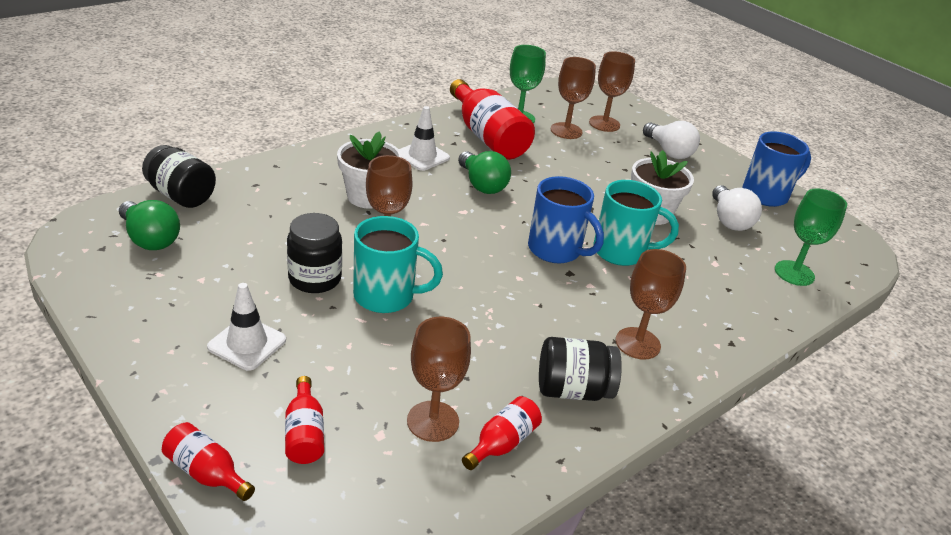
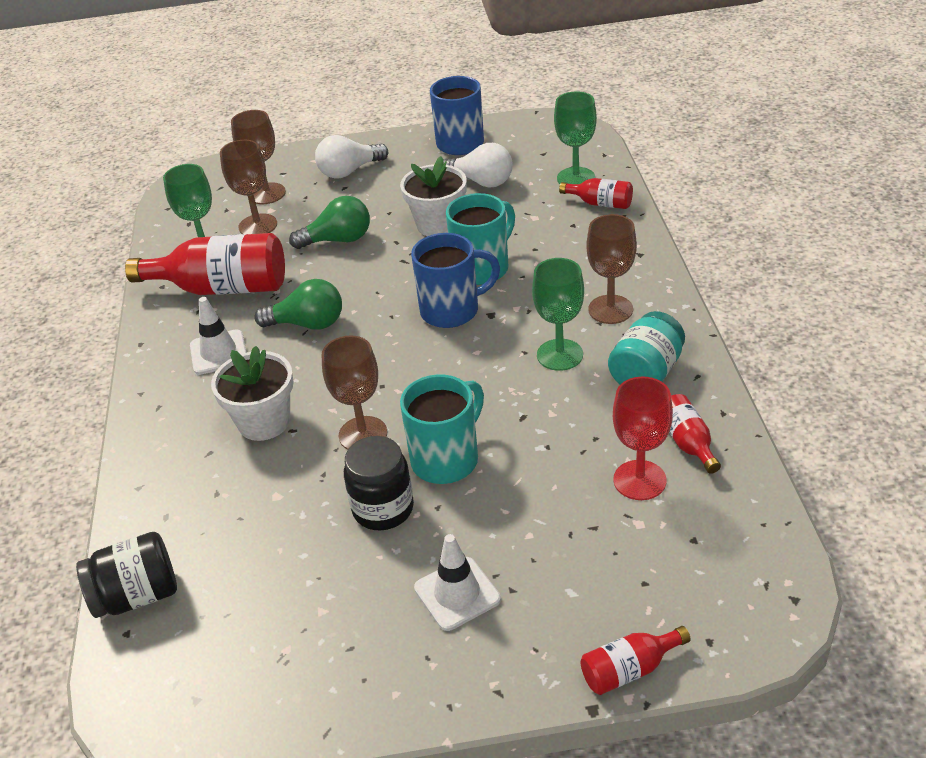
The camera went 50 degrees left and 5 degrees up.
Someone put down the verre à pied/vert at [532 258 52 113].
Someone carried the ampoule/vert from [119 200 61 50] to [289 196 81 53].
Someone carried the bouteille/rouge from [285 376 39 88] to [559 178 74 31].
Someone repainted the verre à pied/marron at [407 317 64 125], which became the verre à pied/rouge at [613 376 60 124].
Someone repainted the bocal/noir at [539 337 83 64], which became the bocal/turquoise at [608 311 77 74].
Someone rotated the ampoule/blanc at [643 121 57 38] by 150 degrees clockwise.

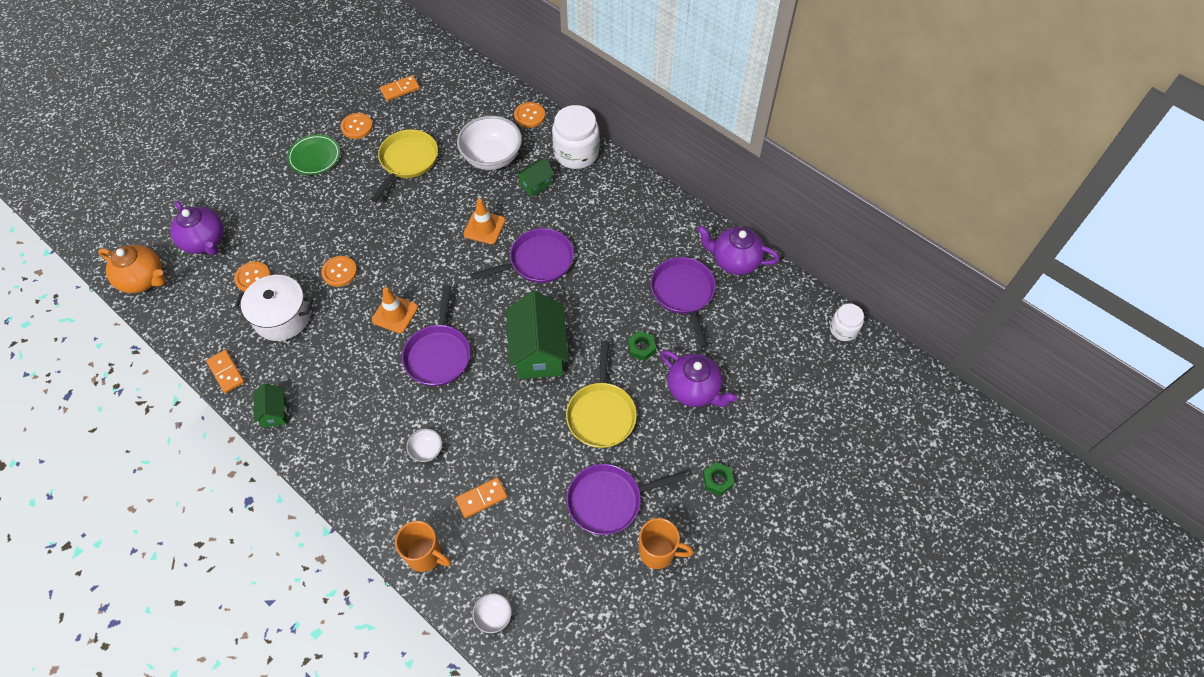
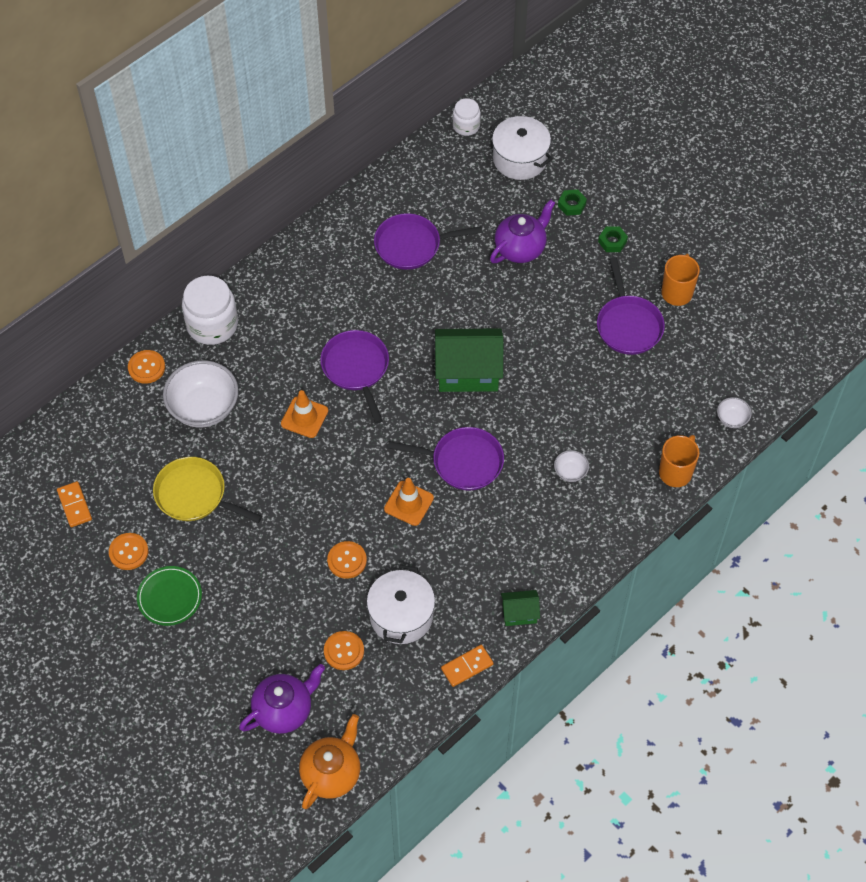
The camera went 85 degrees left and 0 degrees up.
Someone took away the domino/orange at [455 477 52 41].
Someone took away the maison/vert at [516 158 38 39].
Someone took away the poêle/jaune at [566 341 71 107].
Someone took away the théière/violet at [697 226 82 49].
Someone put down the marmite/blanc at [490 116 63 64].
Someone carried the écrou/vert from [628 331 28 30] to [558 189 29 27].

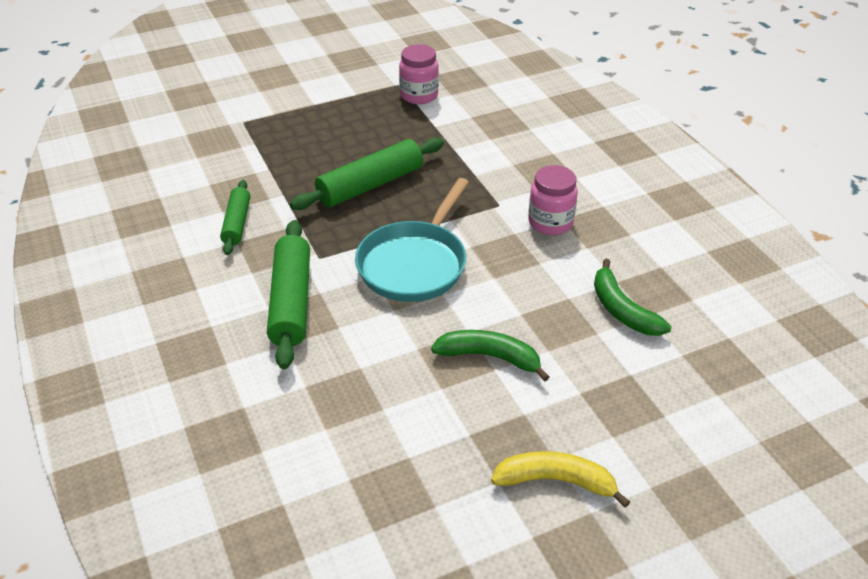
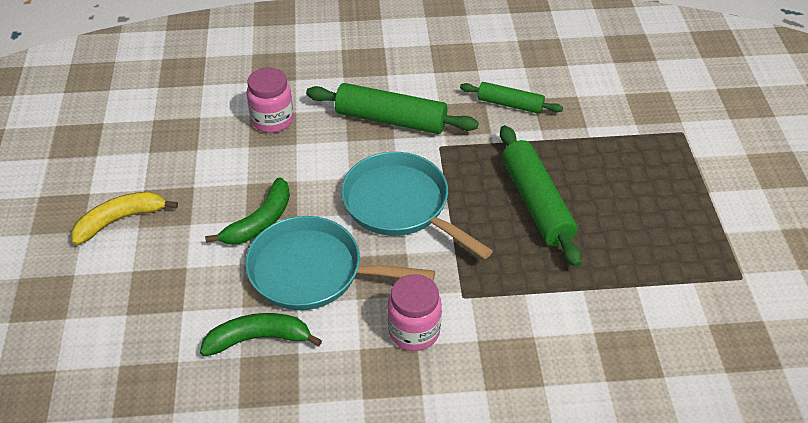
The camera went 110 degrees right and 5 degrees up.
Someone put down the poêle/turquoise at [245 216 190 94].
Someone carried the bocal/rose from [399 44 40 60] to [247 67 47 66].
Someone rotated the banane/jaune at [491 451 139 57] by 150 degrees counterclockwise.

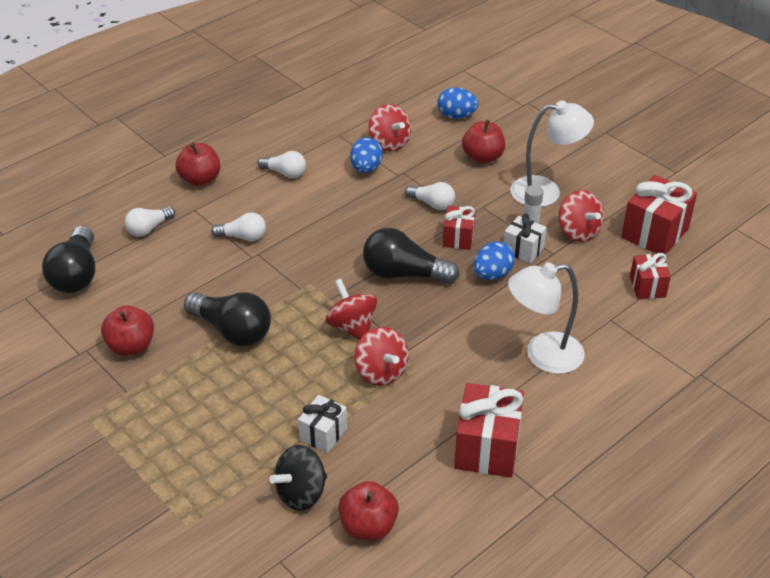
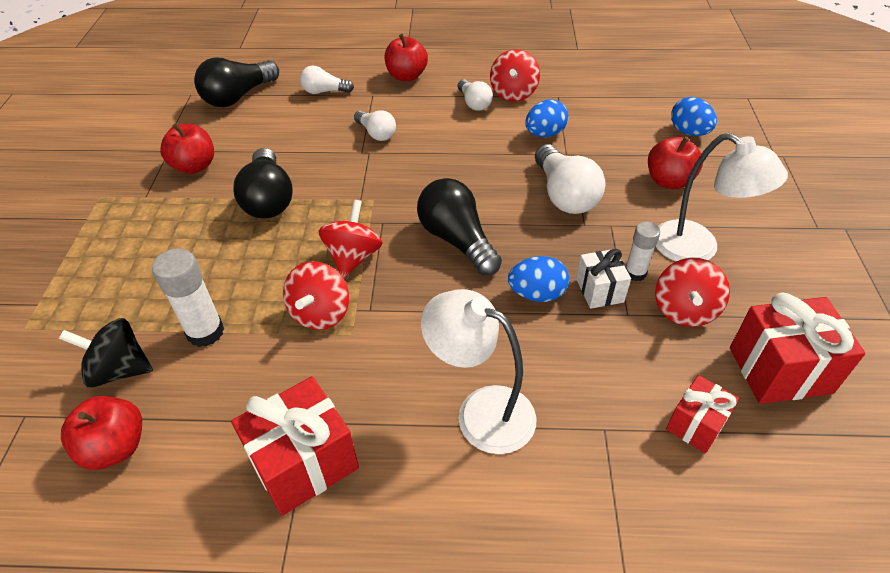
The camera went 45 degrees right and 5 degrees up.
Someone took away the cadeau/rouge at [443 206 33 44].
Someone carried the toupie/rouge from [368 104 43 47] to [490 49 50 53].
Someone swapped the cadeau/blanc at [298 395 49 58] for the bâton de colle/blanc at [152 248 72 99].
Someone scaled the ampoule/blanc at [405 182 50 28] by 1.70.

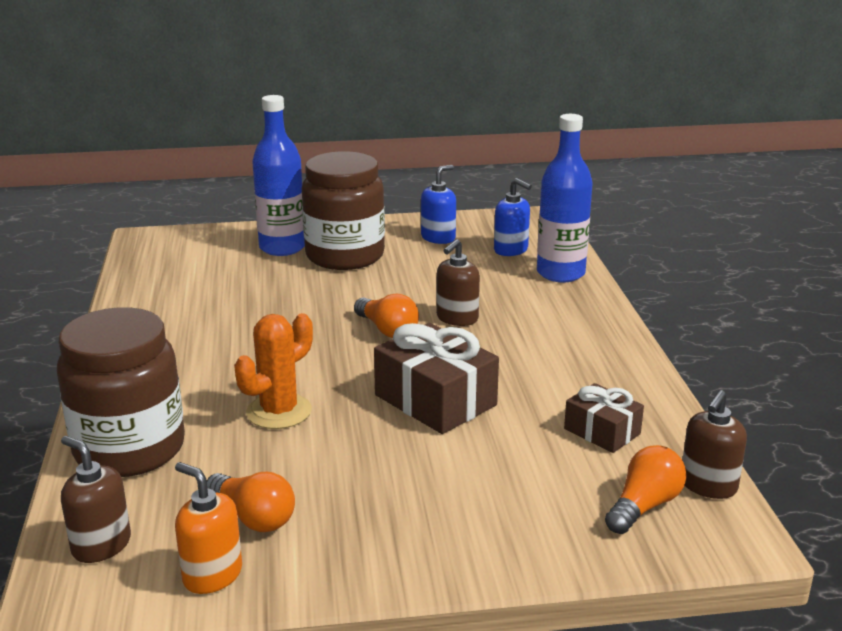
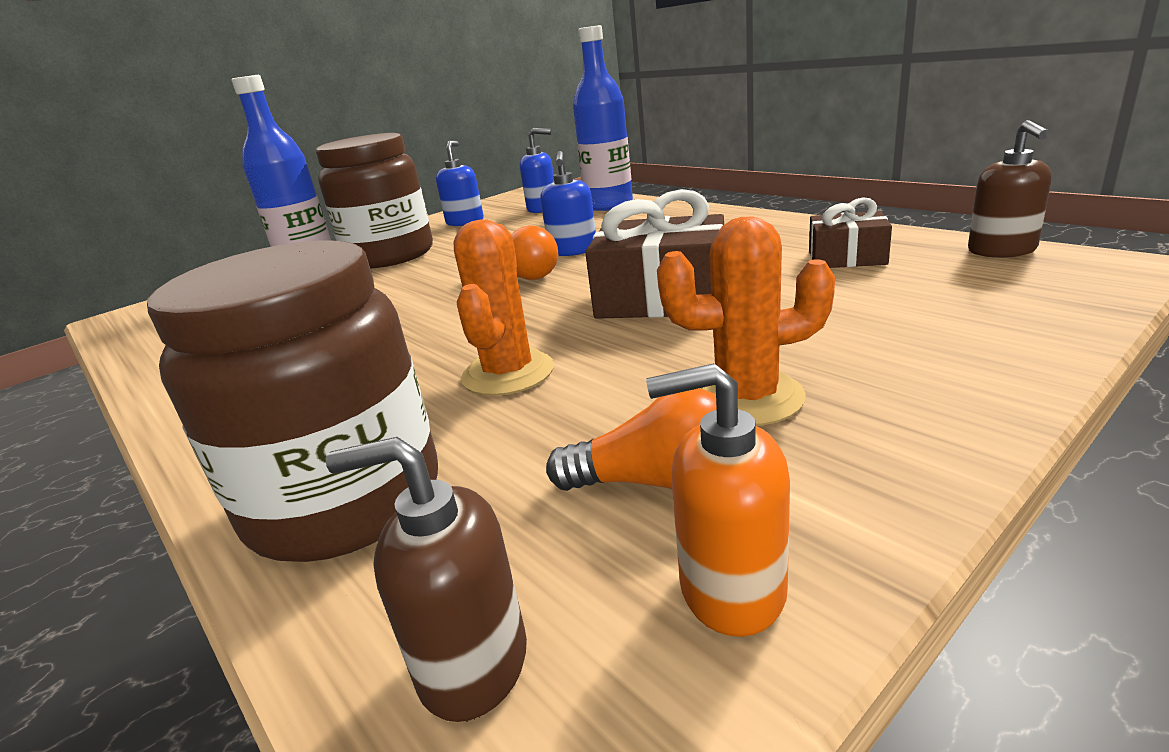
The camera went 30 degrees left and 0 degrees up.
Someone took away the ampoule/orange at [605 445 82 89].
Someone put down the cactus/orange at [657 216 178 210].
Someone repainted the distributeur de savon/marron at [436 239 44 87], which became the distributeur de savon/bleu at [540 151 56 105].

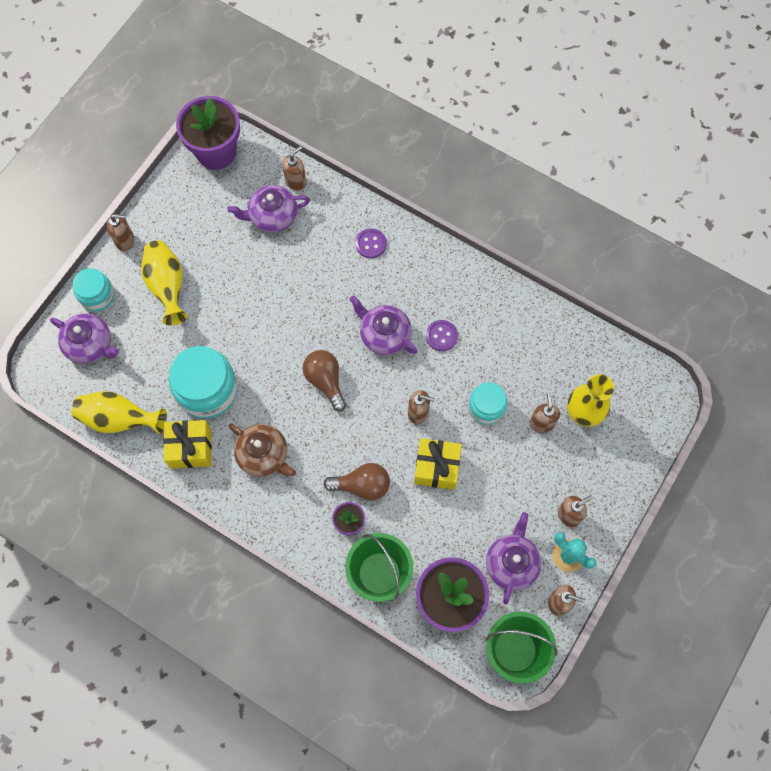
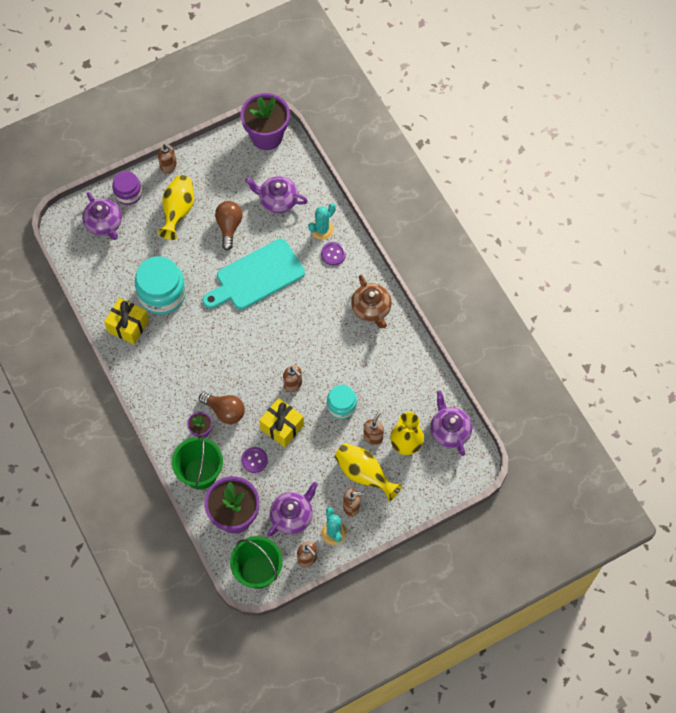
The camera went 30 degrees right and 5 degrees down.
Someone took away the distributeur de savon/marron at [282 146 24 45].
Someone put down the planche à découper/turquoise at [202 239 103 71].
Someone put down the cactus/turquoise at [308 203 28 37].
Someone carried the vase/jaune from [72 391 95 43] to [334 443 68 58].
Someone carried the théière/marron from [228 423 68 54] to [351 275 41 53].
Someone carried the ampoule/marron from [303 350 43 62] to [215 201 27 49].
Someone carried the théière/violet from [349 296 68 59] to [430 390 42 66].
Someone carried the bouton/violet from [426 320 32 31] to [241 447 27 26].
Someone repainted the bocal/turquoise at [72 268 42 43], which became the bocal/violet at [112 171 30 34].

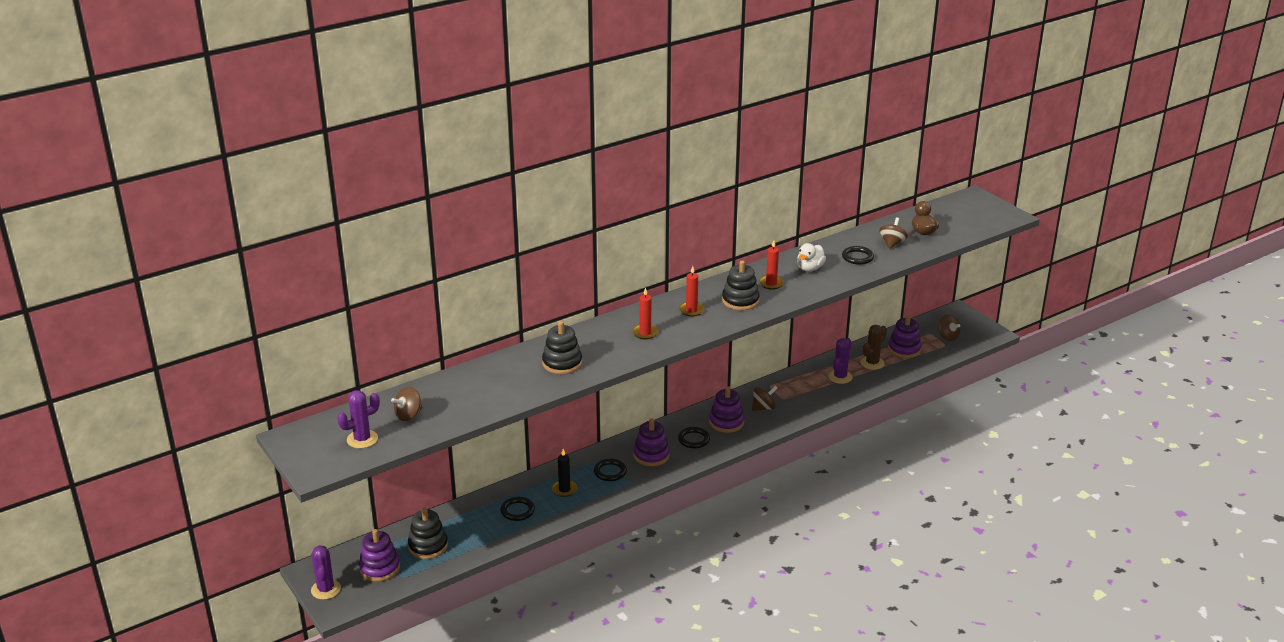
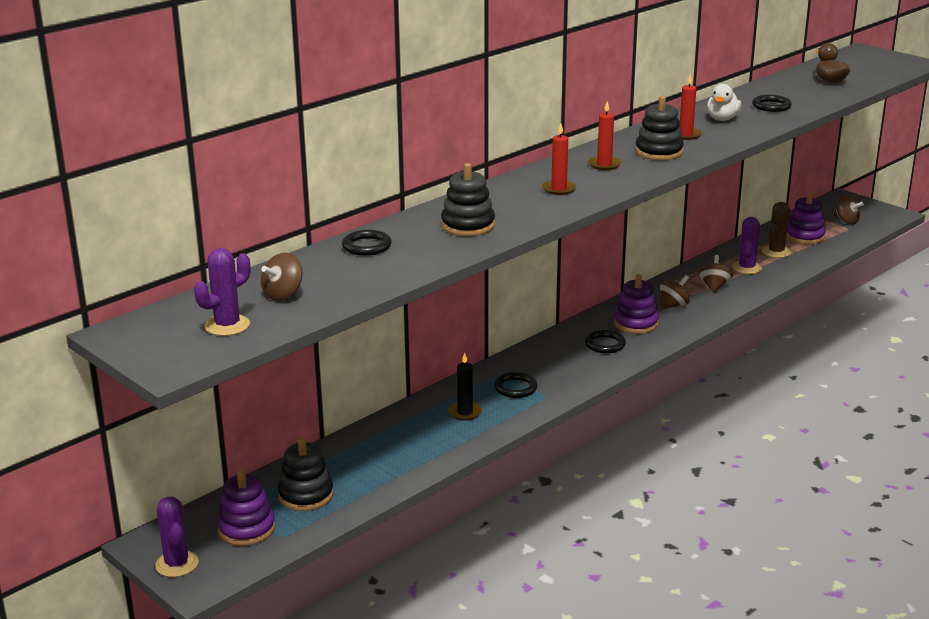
The camera went 10 degrees left and 5 degrees down.
Someone took away the jouet à empiler/violet at [633 418 37 48].
Someone carried the anneau/noir from [501 497 34 24] to [342 230 50 26].
Someone carried the toupie/marron from [879 217 29 32] to [698 255 35 38].

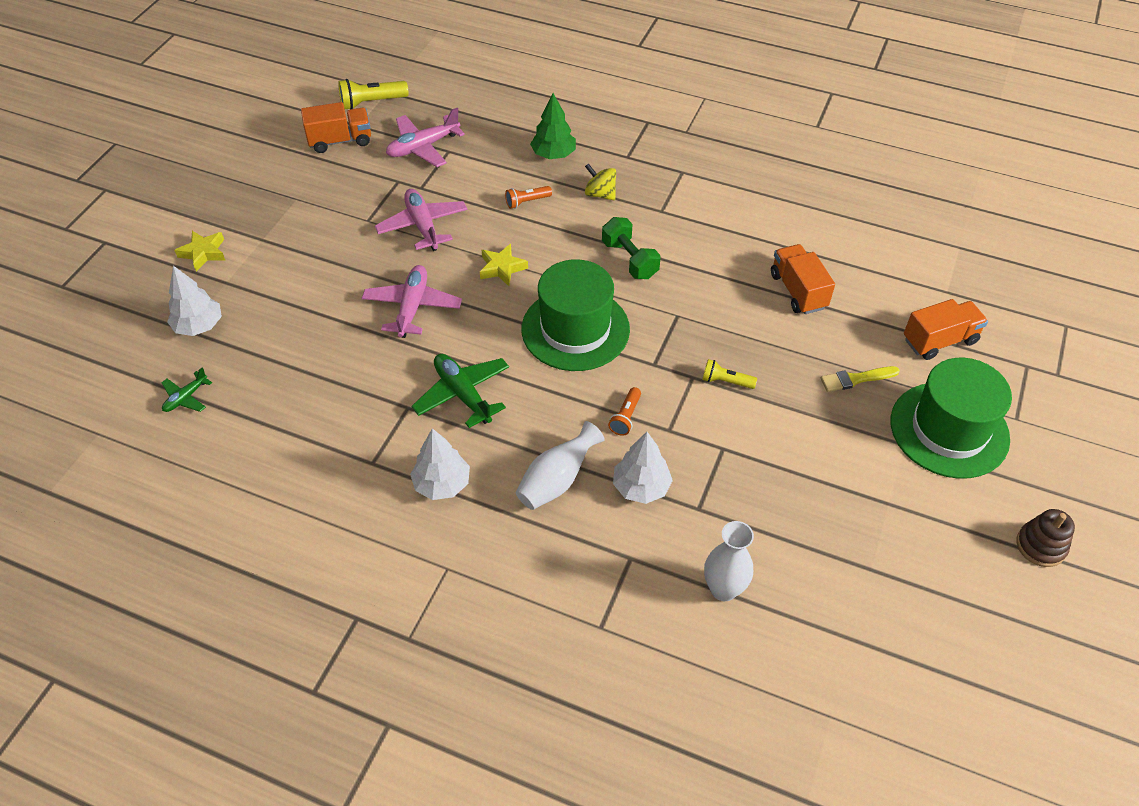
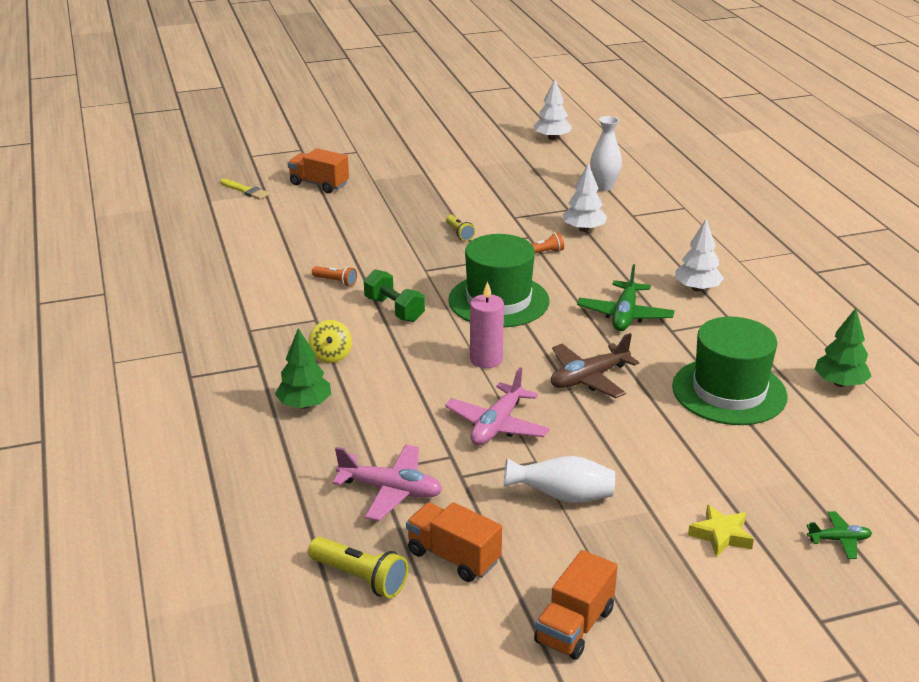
The camera went 130 degrees left and 20 degrees down.
Someone took away the jouet à empiler/marron at [1017 509 58 58].
Someone put down the arbre/vert at [815 308 57 79].
Someone carried the avion/vert from [161 367 51 45] to [806 511 66 48].
Someone carried the arbre/blanc from [167 266 55 70] to [534 79 38 61].
Someone carried the lampe de poche/orange from [505 186 47 23] to [312 266 45 21].
Someone carried the vase/blanc from [516 421 89 89] to [504 456 111 47].
Someone carried the camion/orange from [771 244 64 70] to [534 550 84 110].
Someone carried the pinceau/jaune from [821 366 79 26] to [220 179 50 21].
Someone carried the chapeau/vert from [891 358 121 121] to [672 317 116 108].
Someone swapped the étoile/jaune at [480 244 48 42] for the bougie/rose at [470 281 34 87].
Someone repainted the avion/rose at [362 265 100 73], which became the avion/marron at [551 333 88 65].
Someone rotated the haltère/vert at [602 217 59 62] by 60 degrees counterclockwise.

